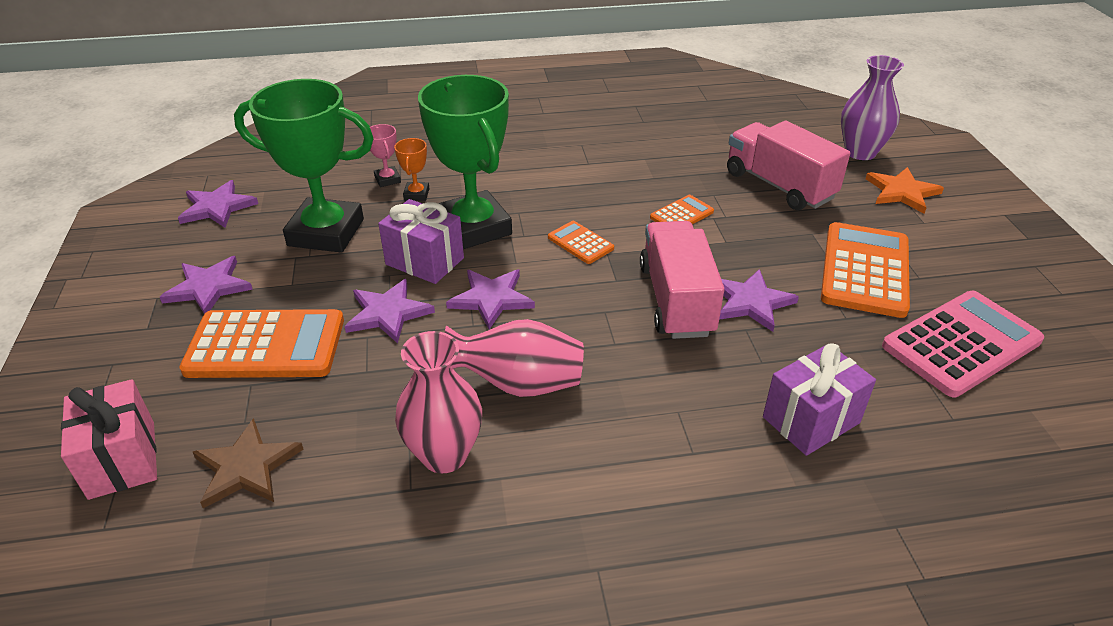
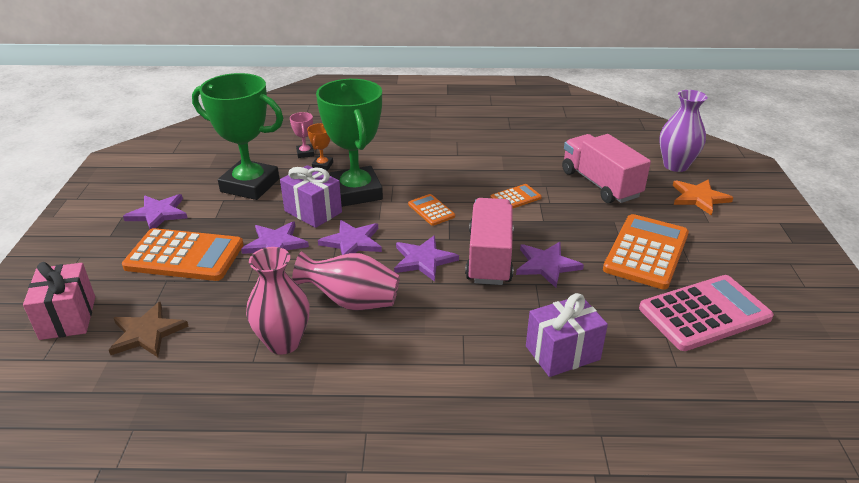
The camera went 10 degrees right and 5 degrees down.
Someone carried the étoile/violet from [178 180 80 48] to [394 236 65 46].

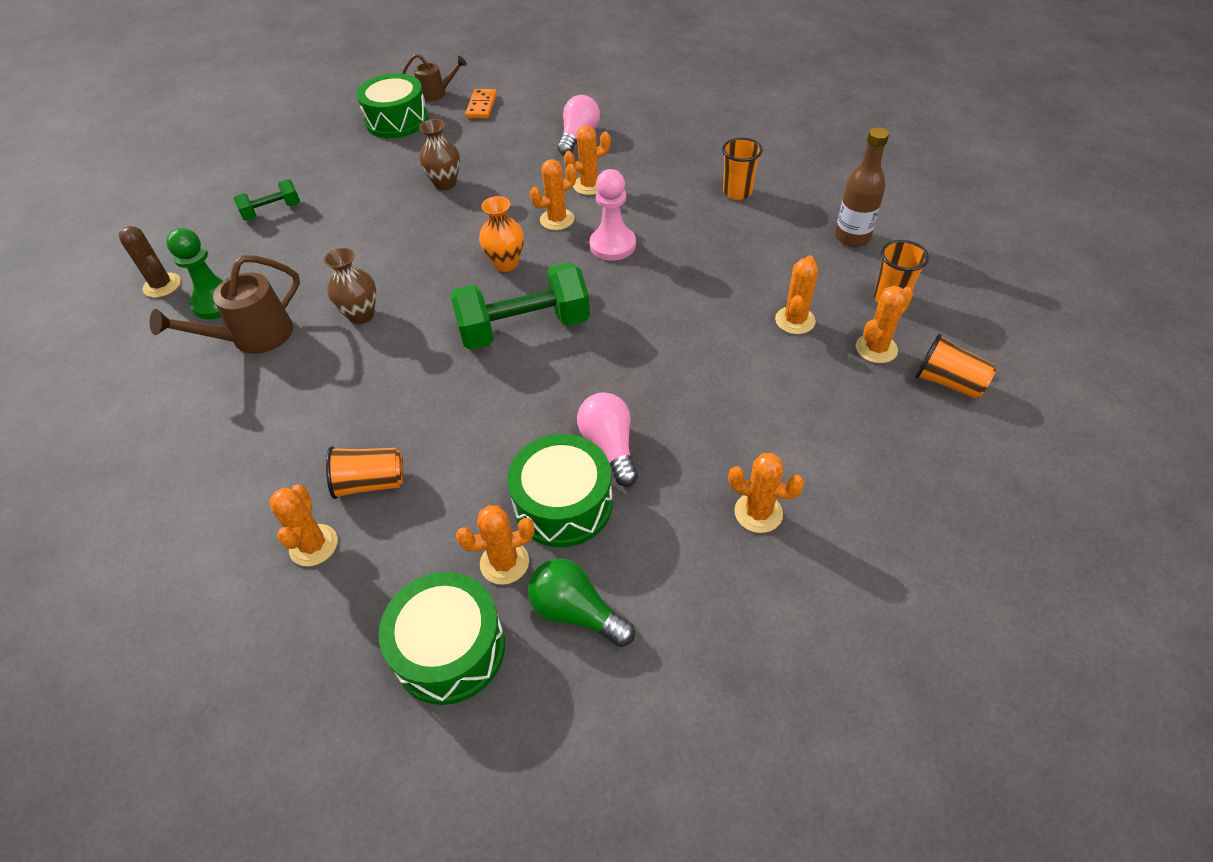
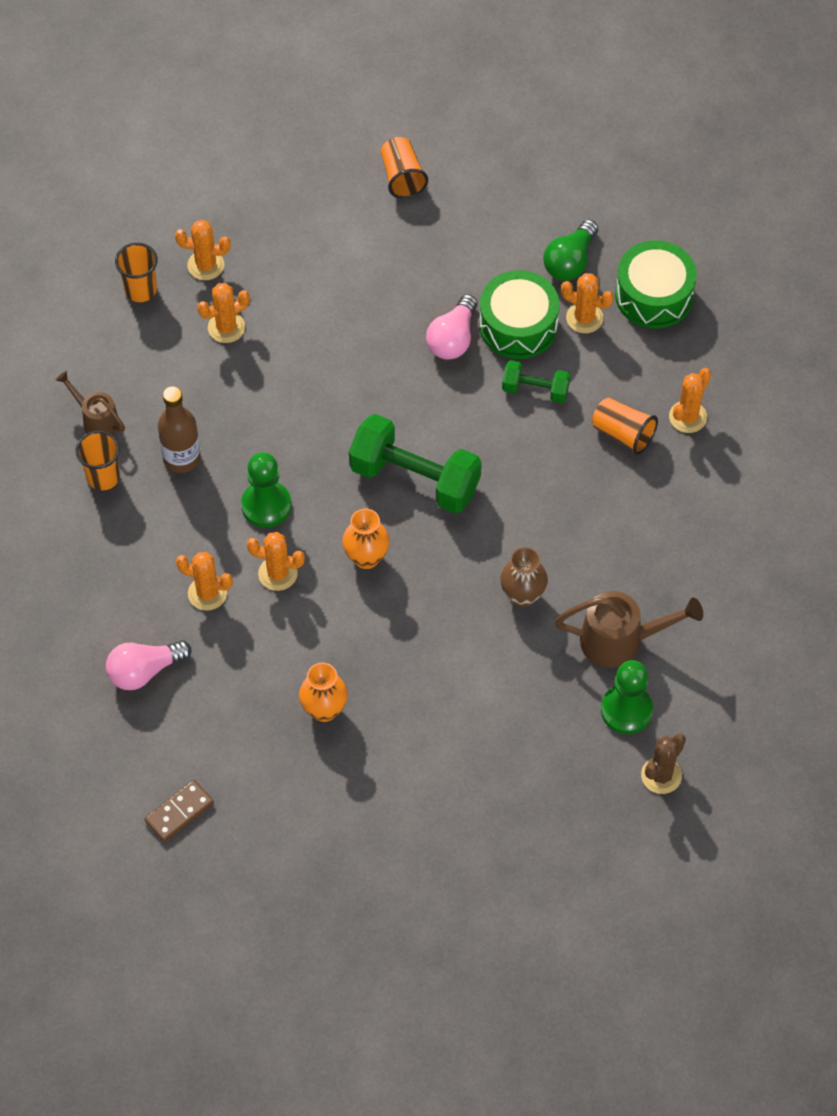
The camera went 140 degrees left and 10 degrees up.
Someone took away the tambour/vert at [356 73 73 65].
Someone took away the cactus/orange at [728 453 76 80].
Someone carried the haltère/vert from [234 179 66 42] to [502 360 68 43].
Someone carried the arrosoir/marron from [402 54 65 47] to [56 371 69 64].
Someone carried the bouteille/marron from [835 127 54 120] to [158 386 43 87].
Someone carried the gobelet/orange from [915 334 81 65] to [381 137 47 61].
Someone repainted the vase/marron at [419 119 41 71], which became the vase/orange at [299 663 49 59].
Someone repainted the domino/orange at [465 89 32 30], which became the domino/marron at [144 780 70 62].
Someone repainted the pion/rose at [590 169 46 92], which became the pion/vert at [241 452 50 76].
Someone rotated the cactus/marron at [119 226 62 72] by 45 degrees clockwise.
Someone rotated the ampoule/vert at [528 559 107 88] by 45 degrees clockwise.

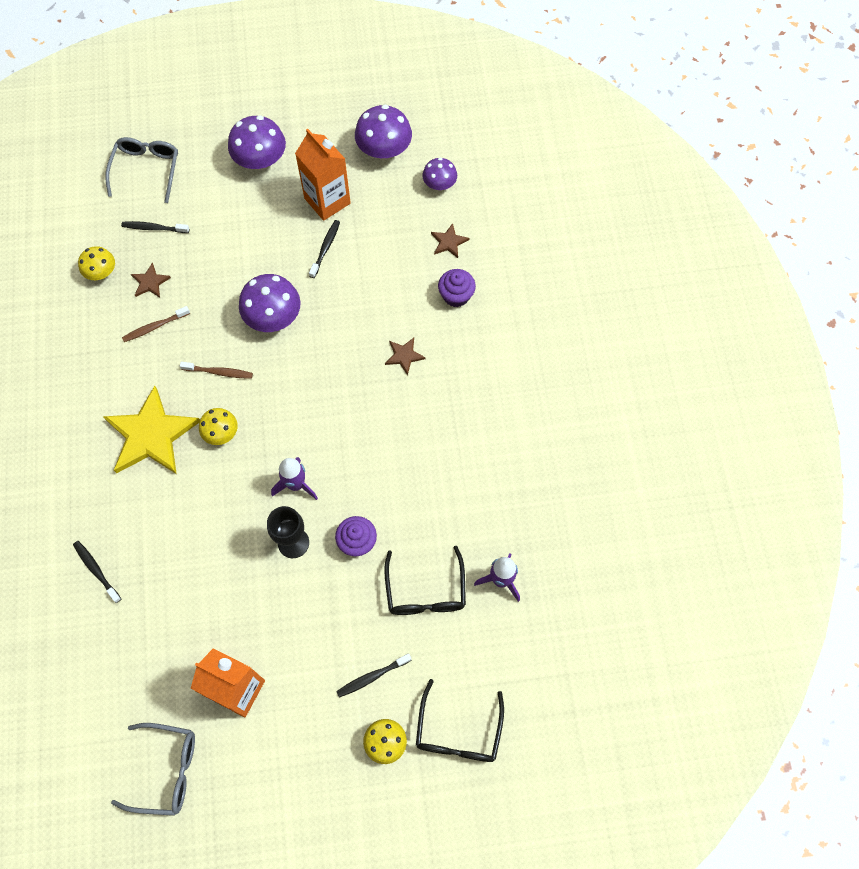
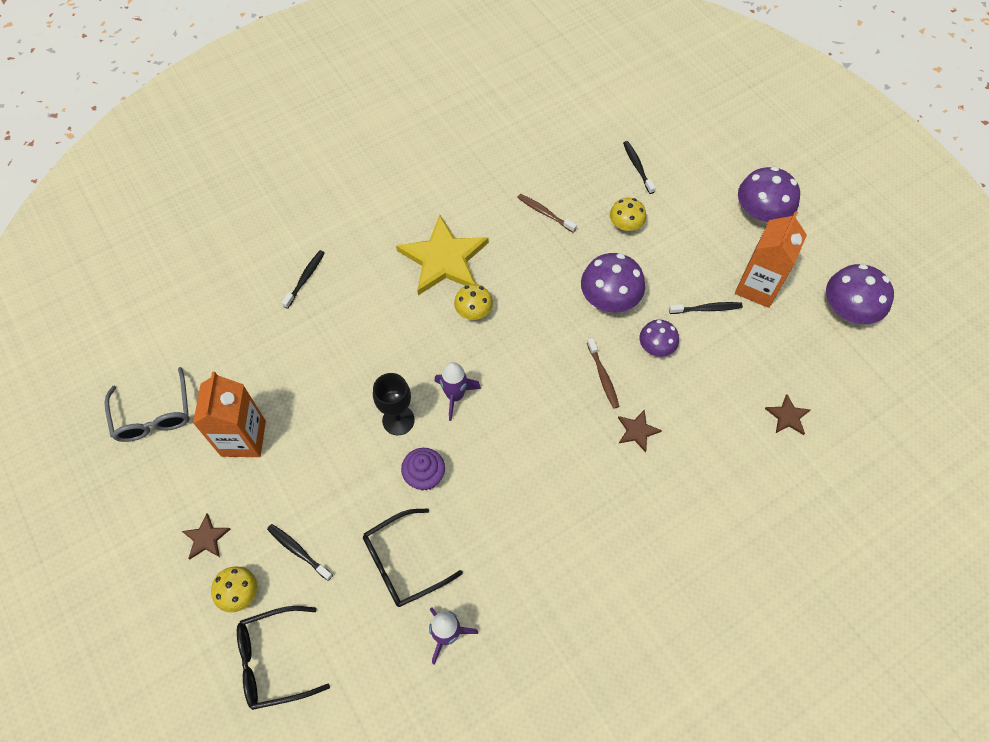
The camera went 65 degrees right and 5 degrees down.
Someone took away the lunettes/gris at [105 137 73 66].
Someone took away the muffin/violet at [438 269 38 38].
Someone carried the champignon/jaune from [78 246 37 34] to [610 198 36 33].
Someone carried the étoile/marron from [131 263 40 35] to [182 513 48 46].
Someone carried the brosse à dents/marron from [180 362 73 17] to [587 338 32 71].
Someone carried the champignon/violet from [422 157 35 34] to [639 320 40 37].

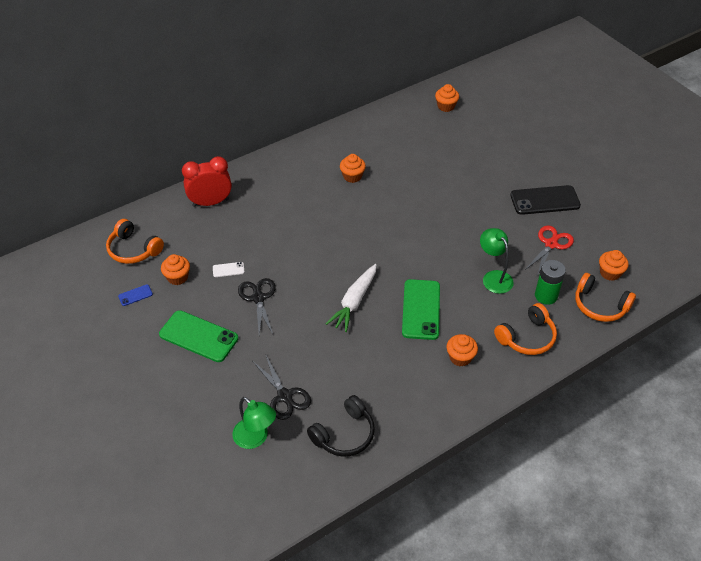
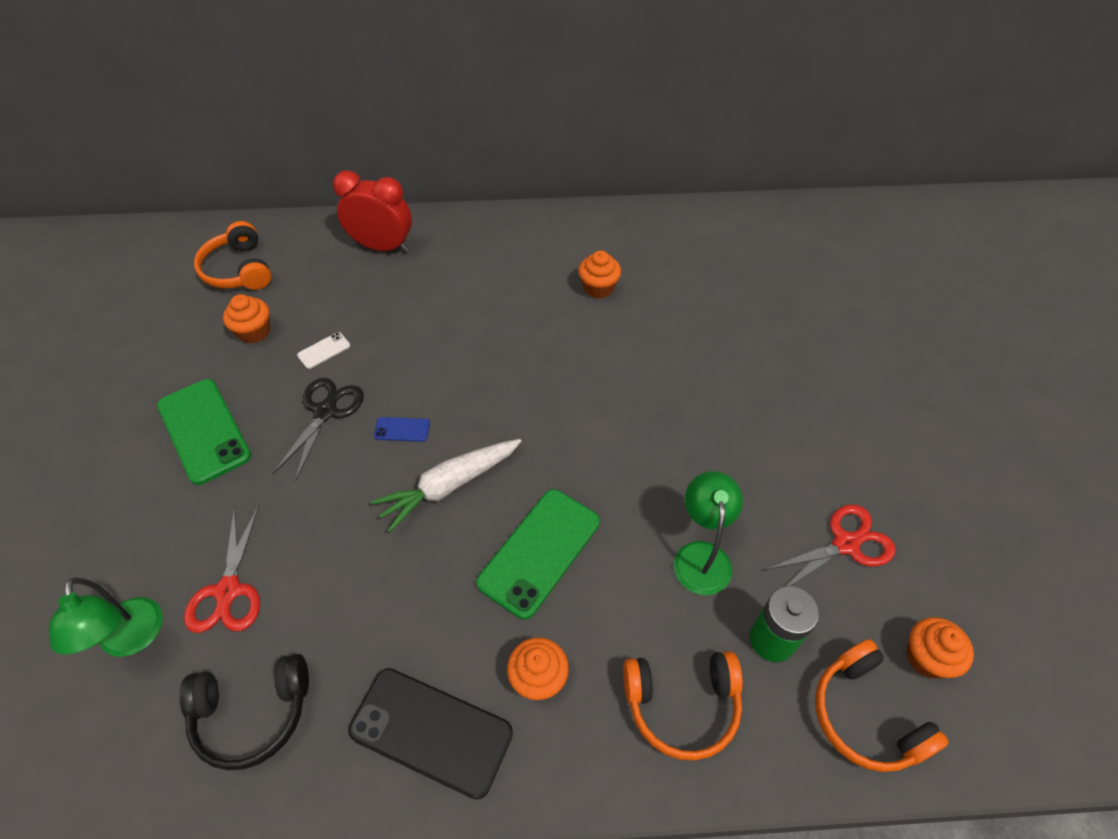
The camera went 30 degrees right and 5 degrees up.
Someone took away the muffin/orange at [435 84 24 28].
Someone carried the téléphone/bleu from [118 284 35 22] to [374 417 56 25].
Someone carried the téléphone/noir from [510 185 71 30] to [348 668 165 132].
Someone repainted the ciseaux/noir at [253 356 58 64], which became the ciseaux/rouge at [184 505 76 128].
Someone rotated the téléphone/blanc at [213 262 32 15] by 60 degrees counterclockwise.

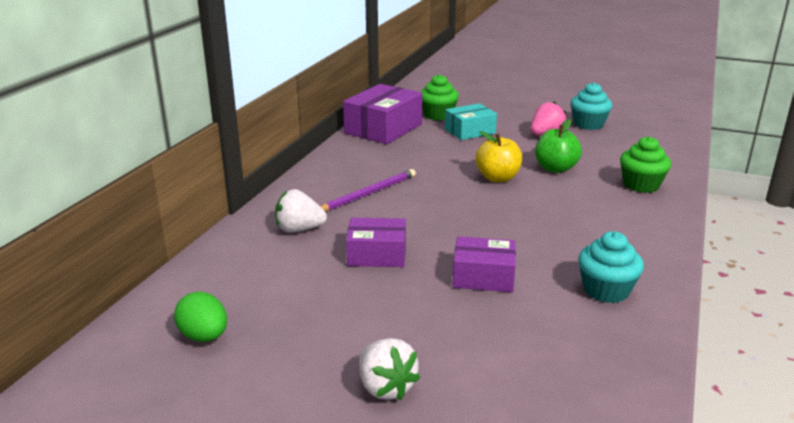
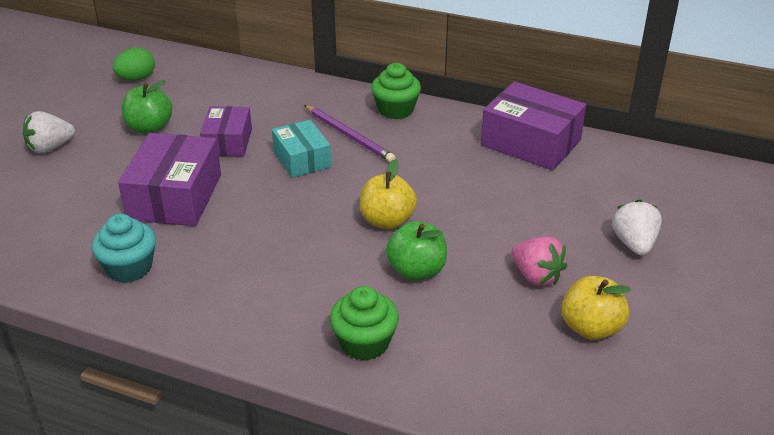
The camera went 90 degrees right and 10 degrees up.
Someone put down the pomme/vert at [121 80 51 54].
Someone carried the fraise/blanc from [275 189 52 44] to [612 200 50 56].
Someone carried the muffin/vert from [420 74 39 47] to [371 63 50 56].
Someone carried the boîte/turquoise from [445 103 52 37] to [272 120 59 58].
Someone swapped the muffin/turquoise at [570 82 42 48] for the pomme/jaune at [561 276 70 64].
Someone scaled the boîte/violet at [453 236 63 56] by 1.60.

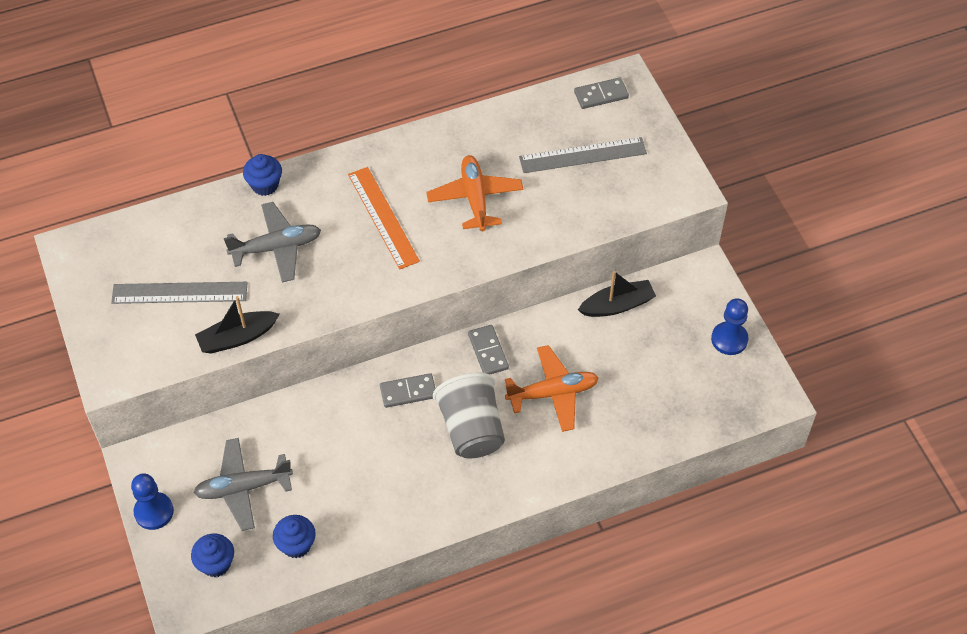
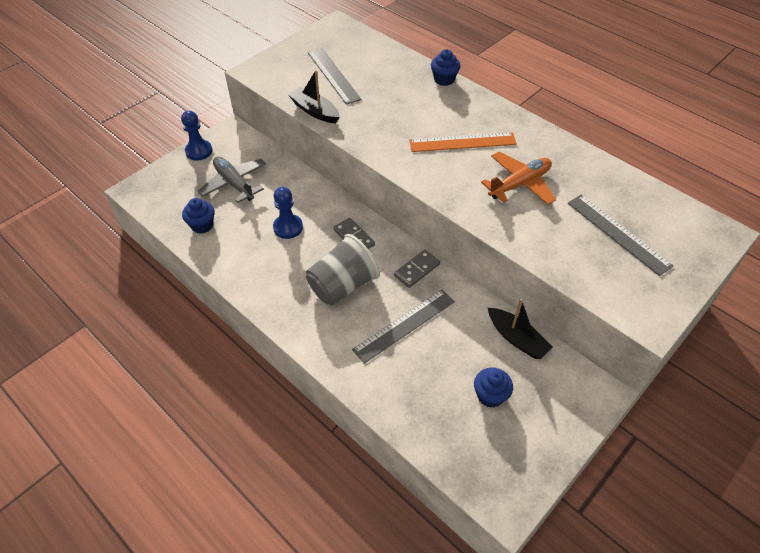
The camera went 65 degrees right and 5 degrees down.
Someone took away the avion/gris at [224 202 97 80].
Someone took away the domino/gris at [574 78 55 31].
Someone carried the muffin/bleu from [191 533 43 44] to [474 367 39 41].
Someone carried the pion/bleu from [711 298 38 57] to [273 187 30 52].
Someone swapped the avion/orange at [505 345 94 87] for the règle/gris at [352 290 103 74].
Someone rotated the règle/orange at [348 167 72 103] by 45 degrees clockwise.

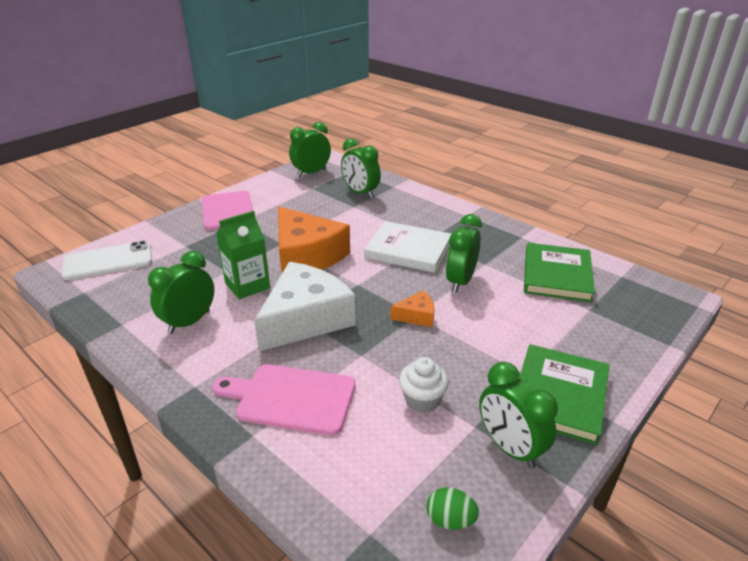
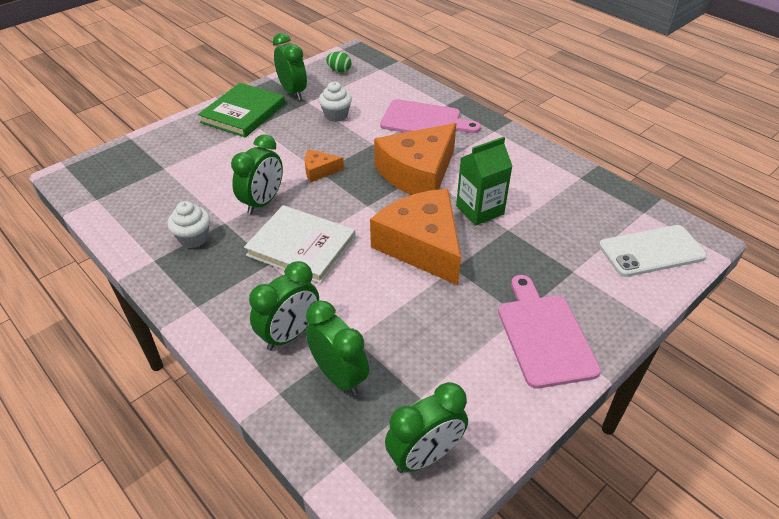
The camera went 175 degrees left and 10 degrees up.
Someone took away the livre/vert at [524 243 71 59].
Someone put down the muffin/blanc at [167 201 43 47].
Someone carried the réveil/vert from [148 251 66 83] to [249 261 70 90].
Someone repainted the fromage/blanc at [254 262 102 89], which became the fromage/orange at [374 123 82 72].

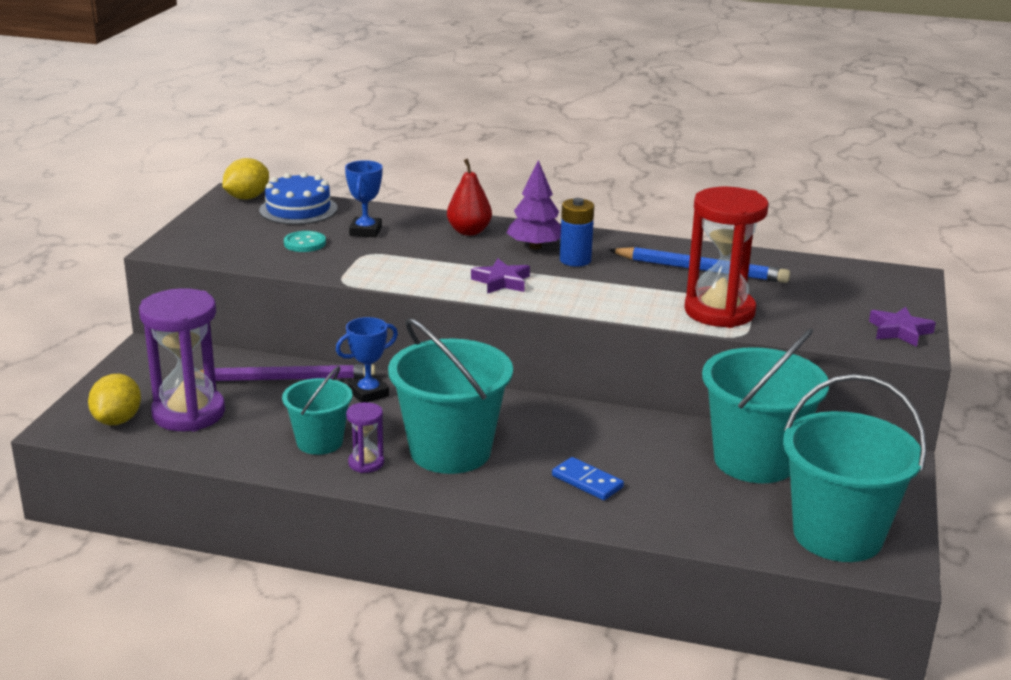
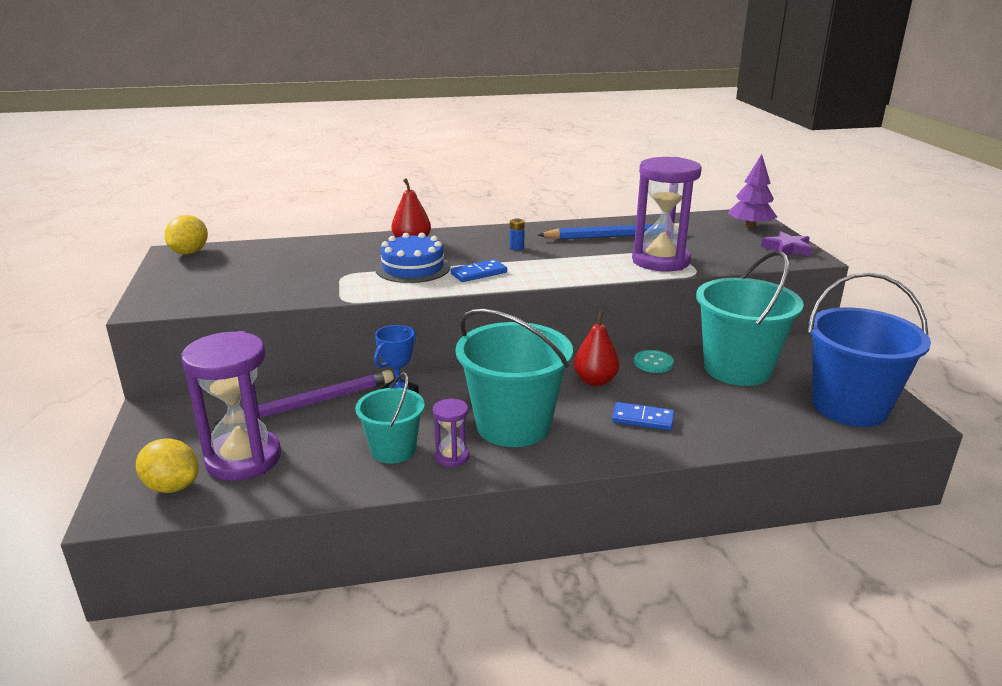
The camera went 25 degrees left and 0 degrees up.
Someone took away the trophée/bleu at [345 160 38 77].
Someone put down the poire/rouge at [574 311 45 75].
Someone carried the gâteau/bleu from [259 172 78 53] to [375 233 75 50].
Someone carried the bouton/turquoise from [284 231 42 21] to [634 350 40 23].
Someone carried the arbre/violet from [507 160 54 89] to [728 154 49 75].
Someone swapped the étoile/violet at [471 258 59 36] for the domino/bleu at [451 259 56 23].
Someone repainted the sablier/rouge at [684 187 85 141], which became the sablier/violet at [632 157 70 114].
Someone repainted the seau/turquoise at [783 374 144 188], which became the seau/bleu at [808 272 123 155].
Someone rotated the citron/jaune at [88 374 53 51] by 45 degrees counterclockwise.
Someone scaled the pile/bleu at [560 198 34 69] by 0.55.

